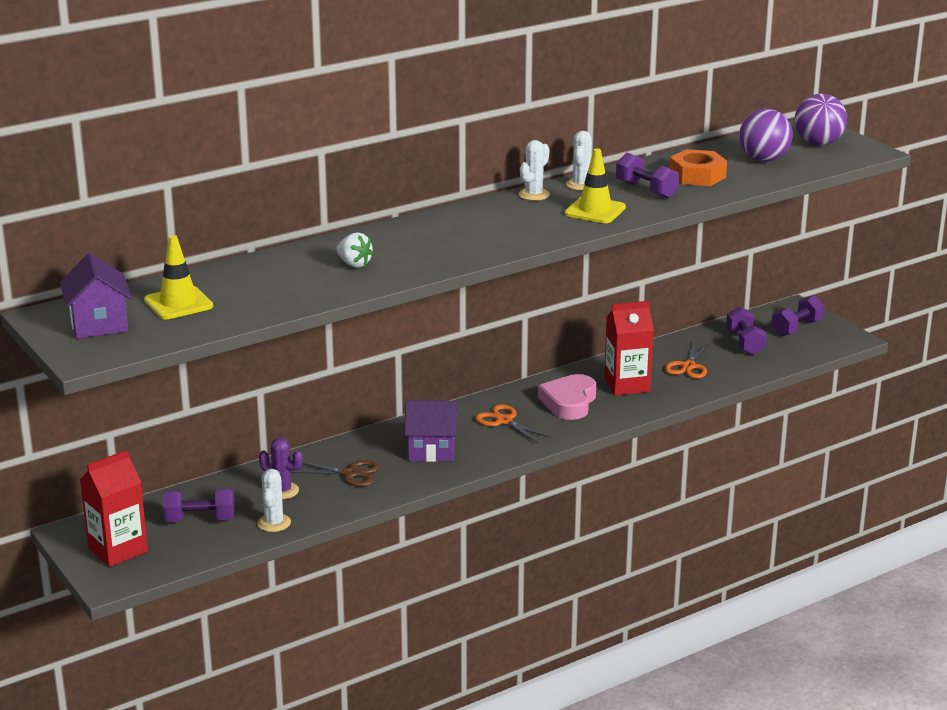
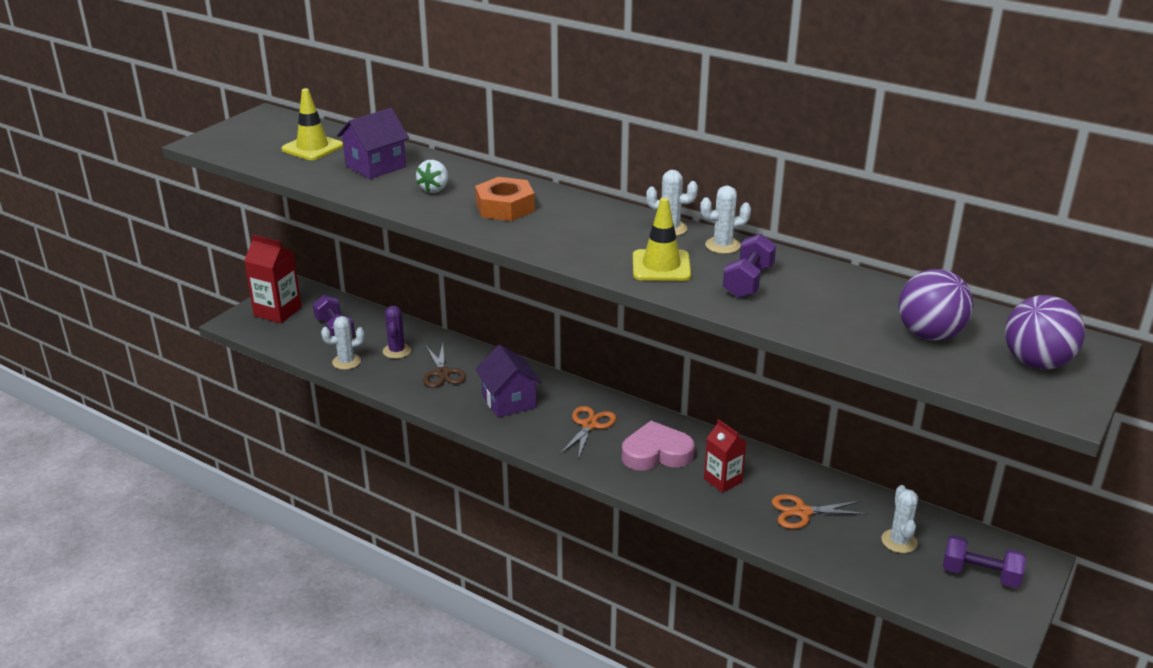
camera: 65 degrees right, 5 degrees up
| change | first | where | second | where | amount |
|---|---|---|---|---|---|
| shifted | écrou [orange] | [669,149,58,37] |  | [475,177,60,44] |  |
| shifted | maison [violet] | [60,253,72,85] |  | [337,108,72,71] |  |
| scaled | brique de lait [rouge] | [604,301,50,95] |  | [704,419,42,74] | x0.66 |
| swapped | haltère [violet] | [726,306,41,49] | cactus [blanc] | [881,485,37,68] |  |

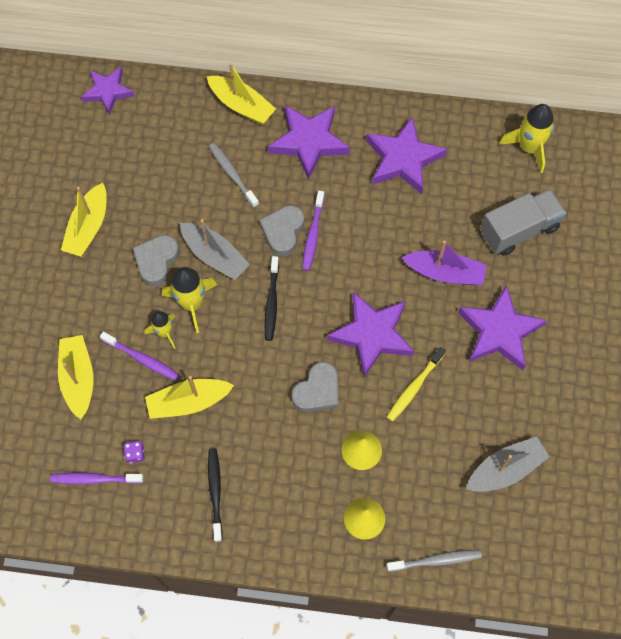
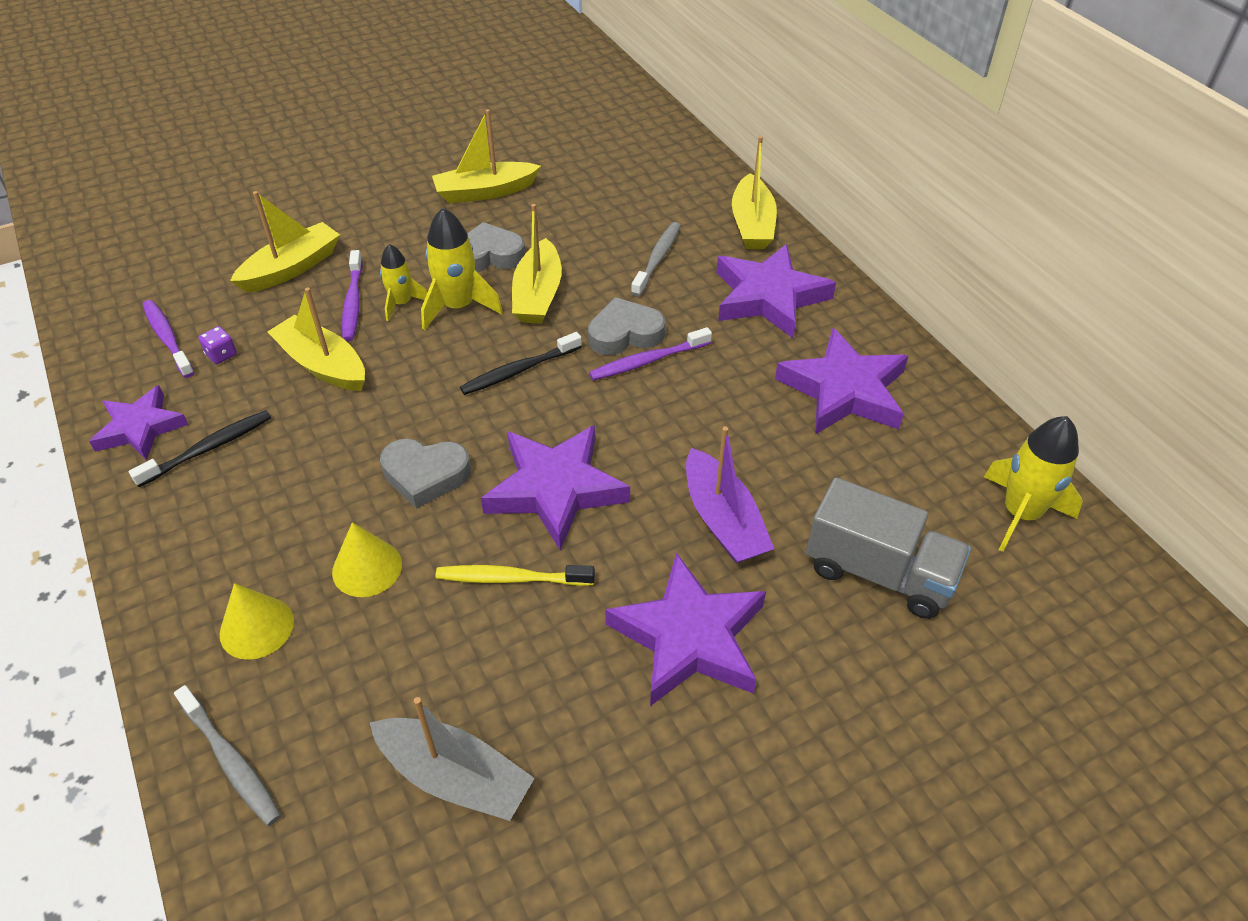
camera: 55 degrees right, 20 degrees down
| change | first | where | second | where | amount |
|---|---|---|---|---|---|
| shifted | étoile [violet] | [81,67,53,48] |  | [89,385,100,75] |  |
| repainted | bateau [gris] | [180,219,70,61] | bateau [jaune] | [512,204,50,120] |  |

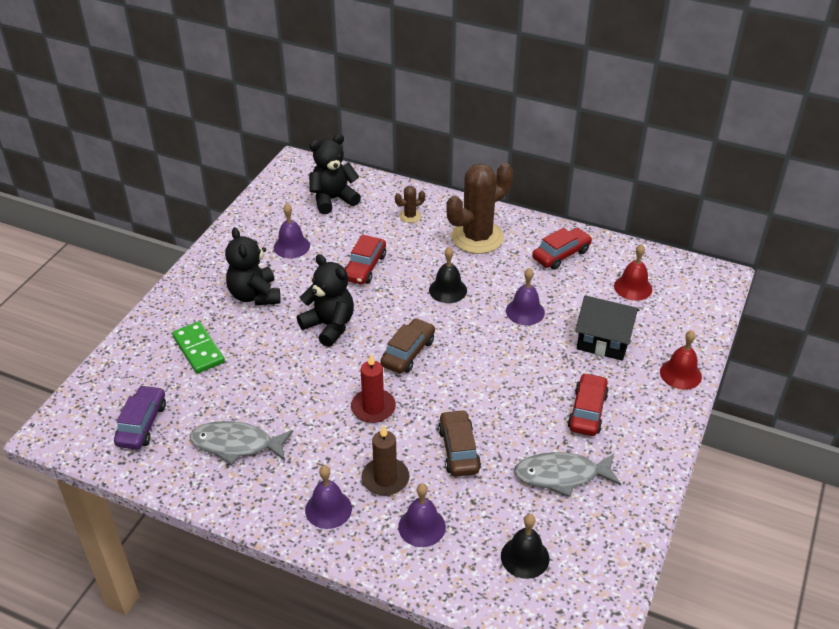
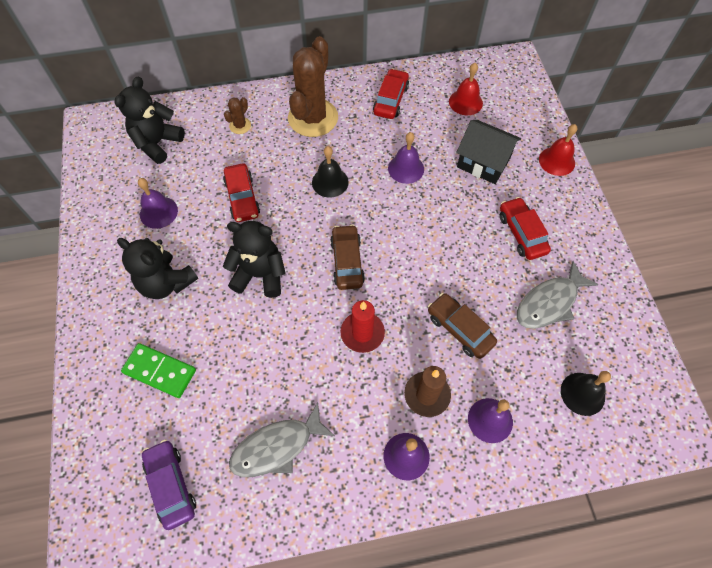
camera: 35 degrees left, 20 degrees up
| change | first | where | second | where | amount |
|---|---|---|---|---|---|
| rotated | maison [noir] | [575,295,65,66] |  | [456,120,65,64] | 45 degrees clockwise |

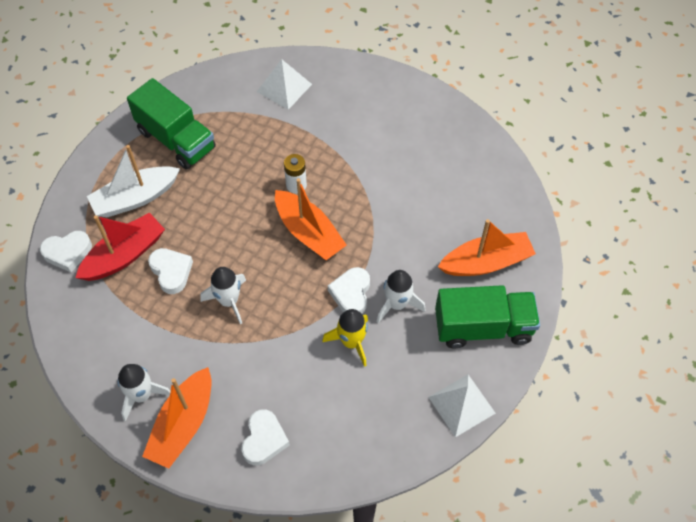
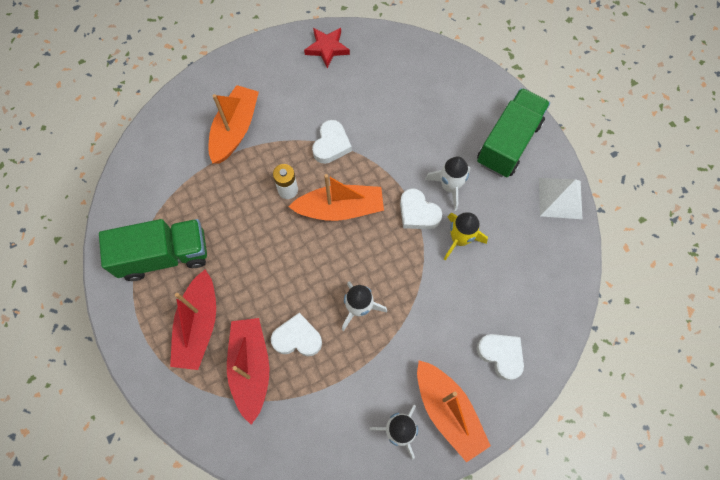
camera: 55 degrees left, 10 degrees up
| change | first | where | second | where | amount |
|---|---|---|---|---|---|
| gone | pyramide [blanc] | [257,59,55,51] |  |  |  |
| repainted | bateau [blanc] | [87,145,93,72] | bateau [rouge] | [170,270,46,100] |  |
| shifted | bateau [orange] | [438,219,98,57] |  | [208,85,51,79] |  |
| shifted | cœur [blanc] | [40,231,52,41] |  | [312,120,40,44] |  |
| new |  |  | étoile [rouge] | [304,28,46,40] |  |

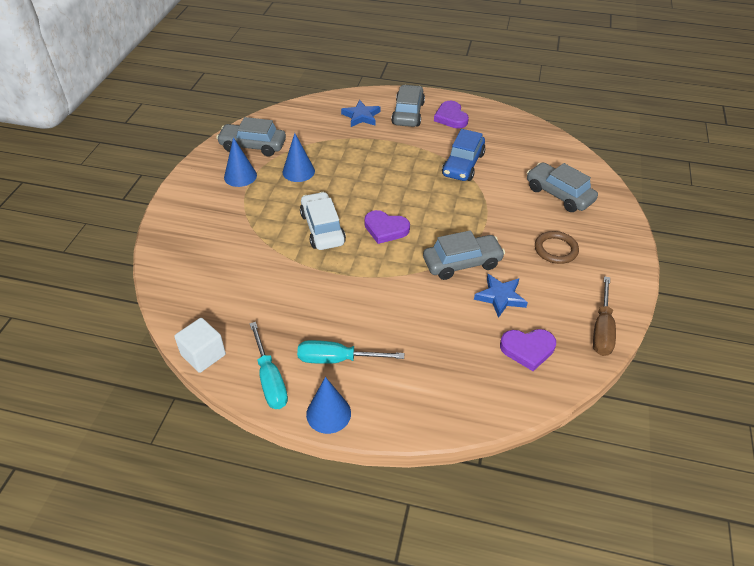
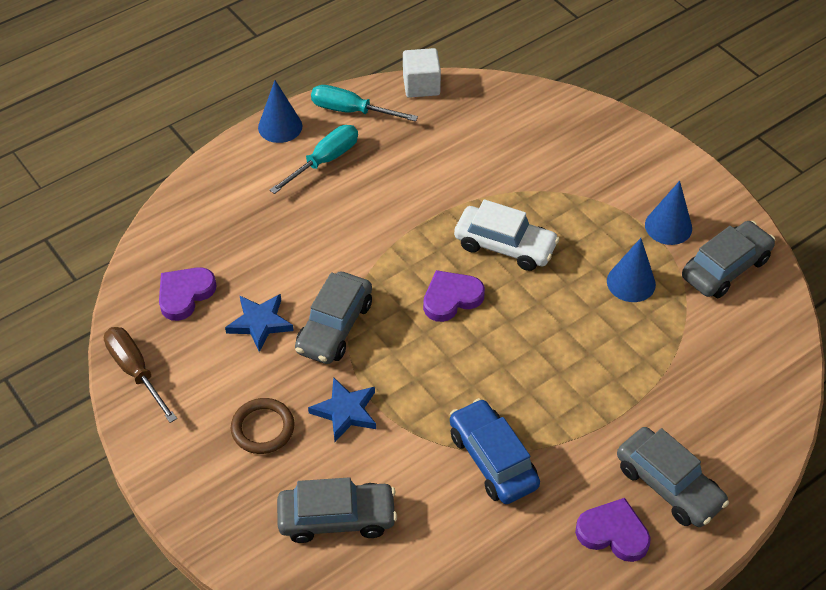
camera: 130 degrees right, 5 degrees up
| change | first | where | second | where | amount |
|---|---|---|---|---|---|
| shifted | étoile [bleu] | [341,100,40,27] |  | [308,377,68,65] |  |

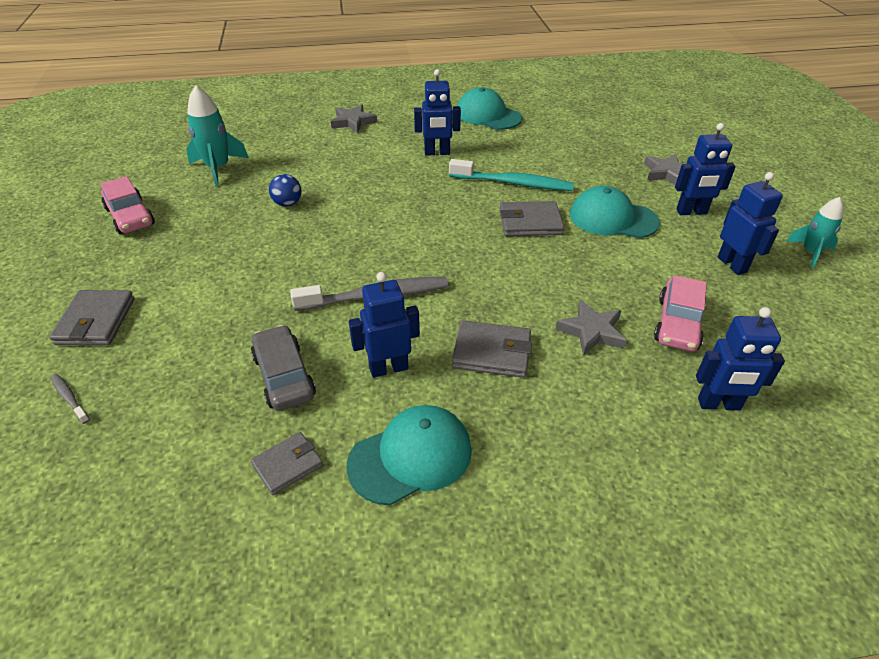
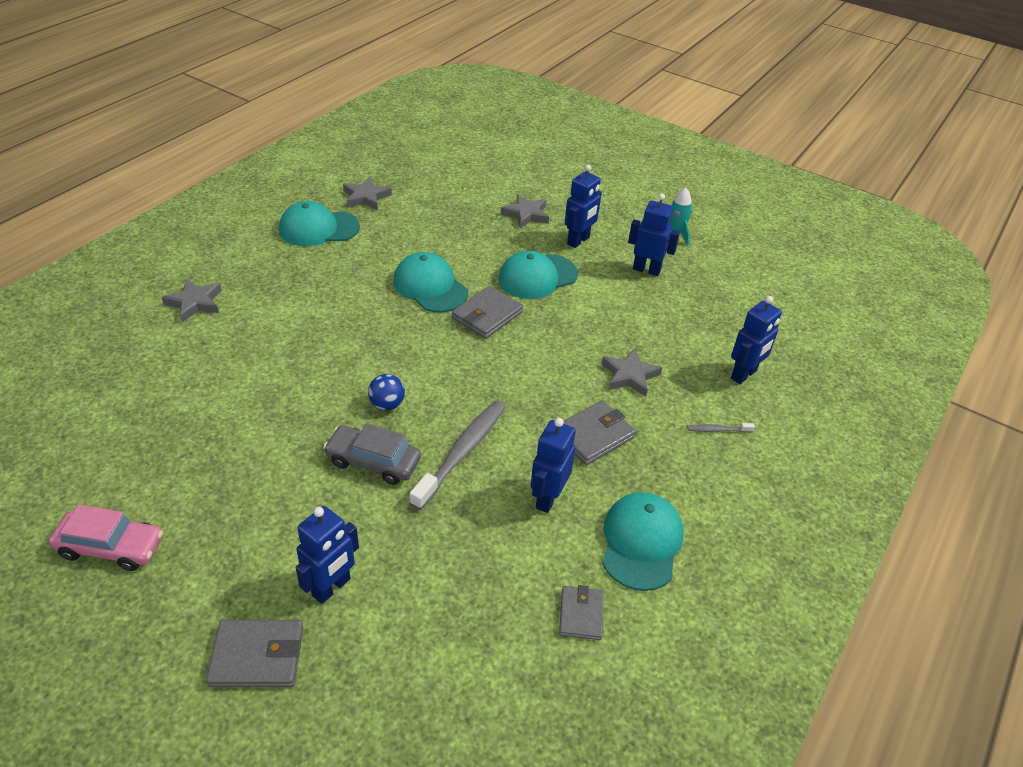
camera: 50 degrees left, 0 degrees up
| change | first | where | second | where | amount |
|---|---|---|---|---|---|
| shifted | robot [bleu] | [414,69,47,87] |  | [296,506,63,98] |  |
| gone | fusée [turquoise] | [186,85,63,102] |  |  |  |
| swapped | brosse à dents [turquoise] | [449,159,125,32] | casquette [turquoise] | [393,252,75,60] |  |
| shifted | balle [bleu] | [269,174,32,33] |  | [368,374,37,36] |  |
| gone | voiture [rose] | [654,275,53,77] |  |  |  |
| rotated | portefeuille [gris] | [50,290,85,56] |  | [206,620,98,67] | 45 degrees counterclockwise |
| shifted | voiture [gris] | [251,325,65,86] |  | [323,424,98,61] |  |
| shifted | brosse à dents [gris] | [51,374,39,50] |  | [687,423,68,10] |  |
| new |  |  | étoile [gris] | [343,177,49,33] |  |

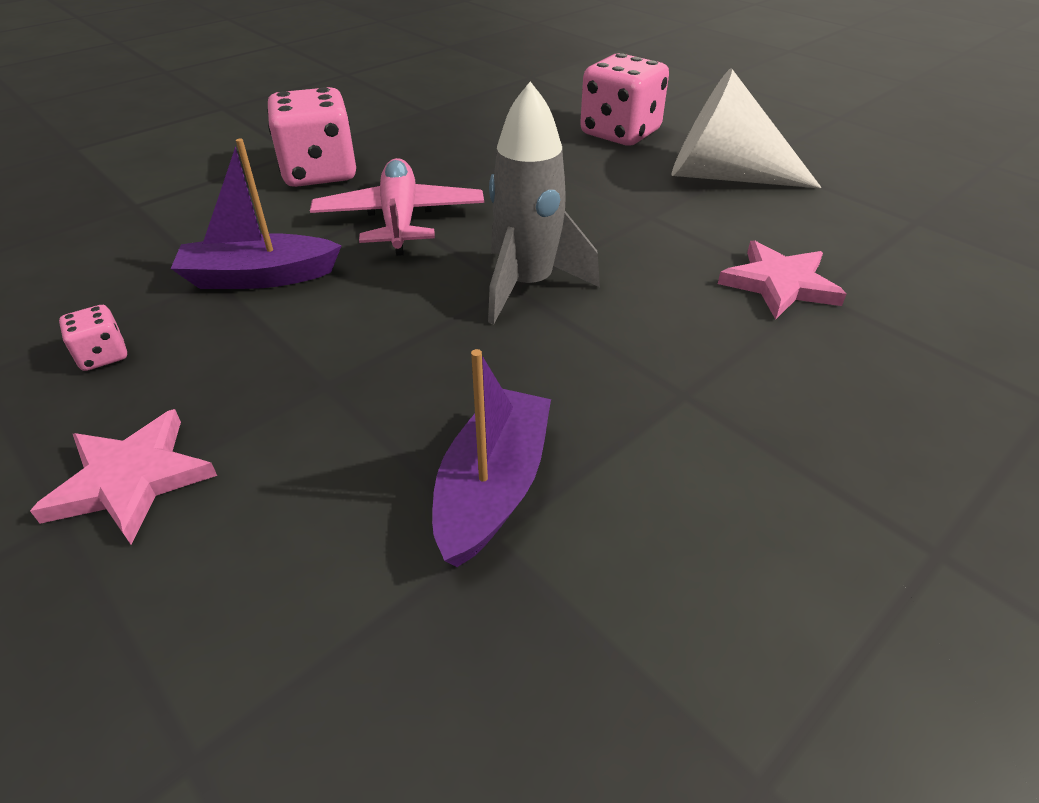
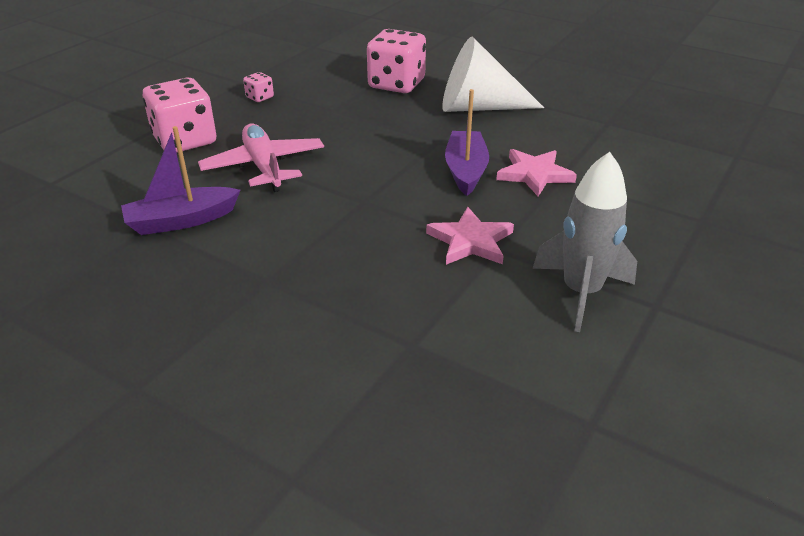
camera: 15 degrees left, 5 degrees down
| change | first | where | second | where | amount |
|---|---|---|---|---|---|
| shifted | fusée [gris] | [488,81,112,243] |  | [533,152,104,180] |  |
| shifted | dé [rose] | [59,305,68,66] |  | [243,72,31,30] |  |
| shifted | bateau [violet] | [432,349,119,218] |  | [445,89,44,107] |  |
| shifted | étoile [rose] | [30,409,187,136] |  | [426,207,88,58] |  |

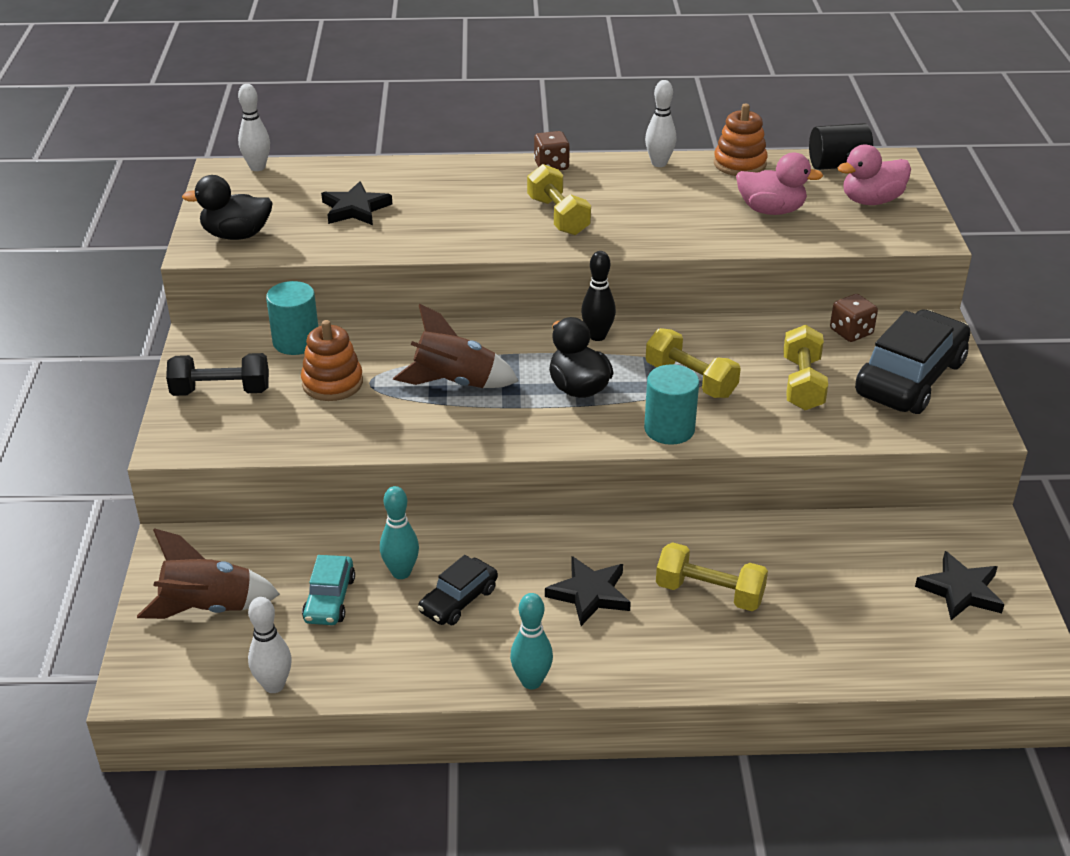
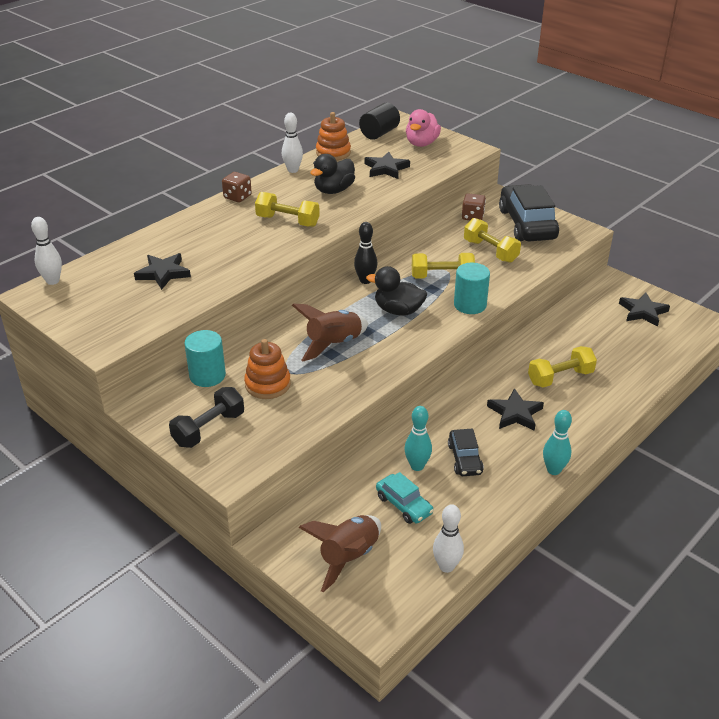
camera: 45 degrees left, 0 degrees up
| change | first | where | second | where | amount |
|---|---|---|---|---|---|
| swapped | canard [rose] | [736,153,87,62] | étoile [noir] | [364,152,46,27] |  |
| shifted | canard [noir] | [182,175,90,65] |  | [310,154,45,40] |  |

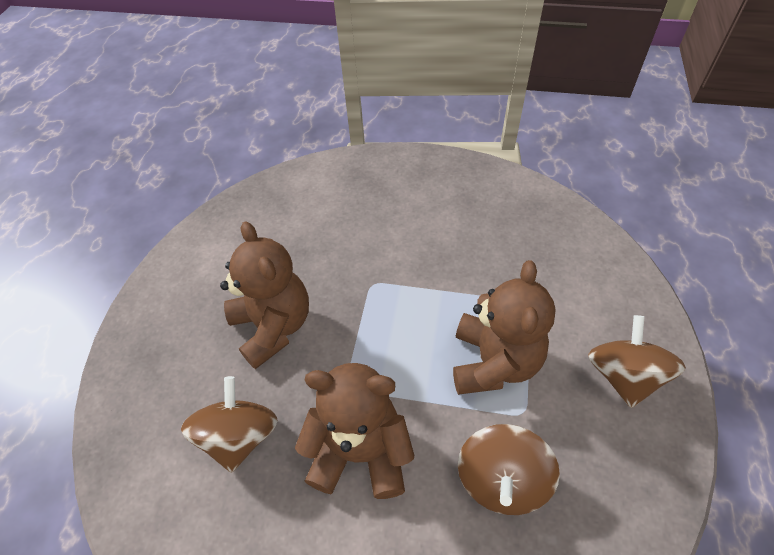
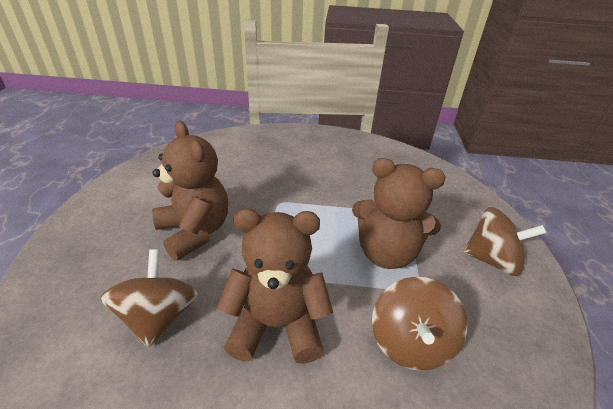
camera: 10 degrees left, 15 degrees down
| change | first | where | second | where | amount |
|---|---|---|---|---|---|
| rotated | ours en peluche [marron] | [453,260,103,135] |  | [352,158,93,111] | 105 degrees clockwise |
| rotated | toupie [marron] | [588,315,98,93] |  | [463,206,83,71] | 105 degrees clockwise |

